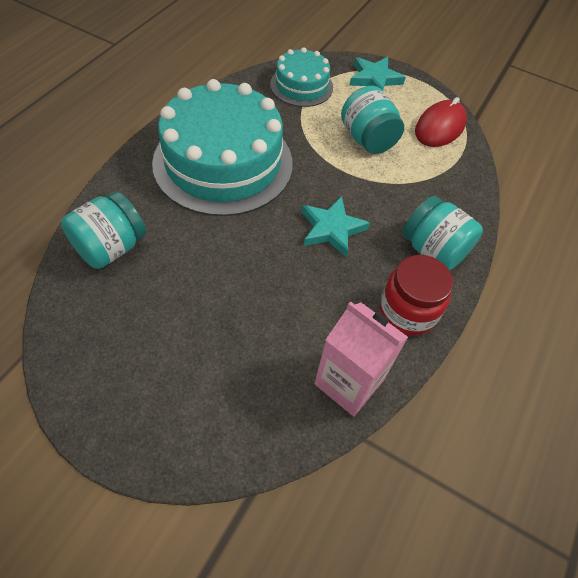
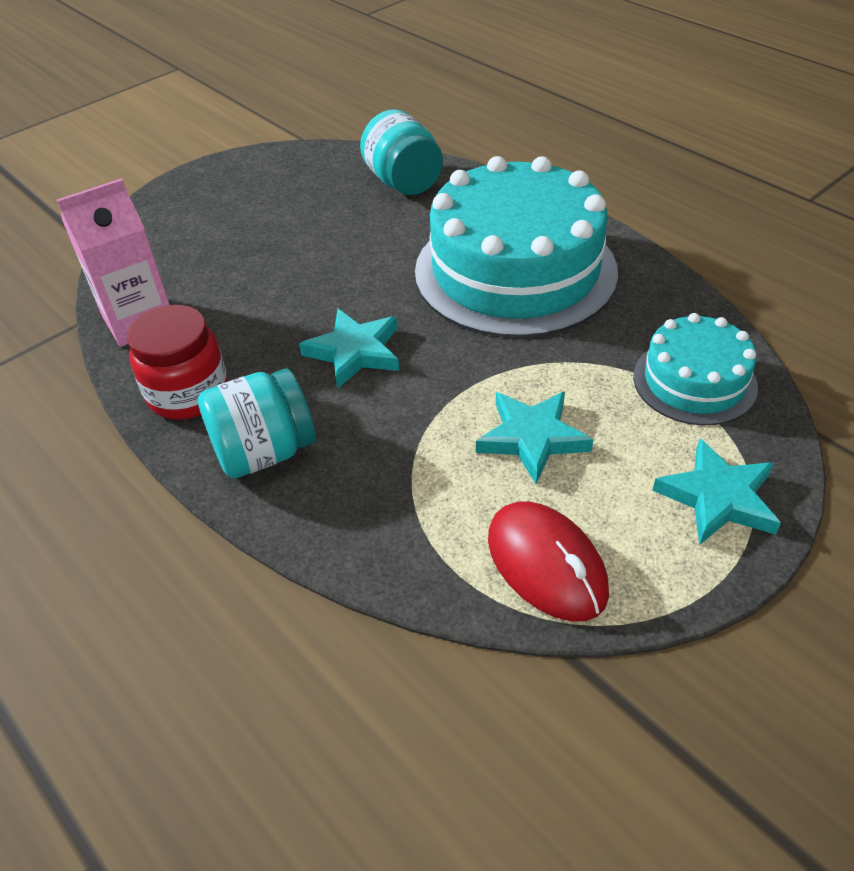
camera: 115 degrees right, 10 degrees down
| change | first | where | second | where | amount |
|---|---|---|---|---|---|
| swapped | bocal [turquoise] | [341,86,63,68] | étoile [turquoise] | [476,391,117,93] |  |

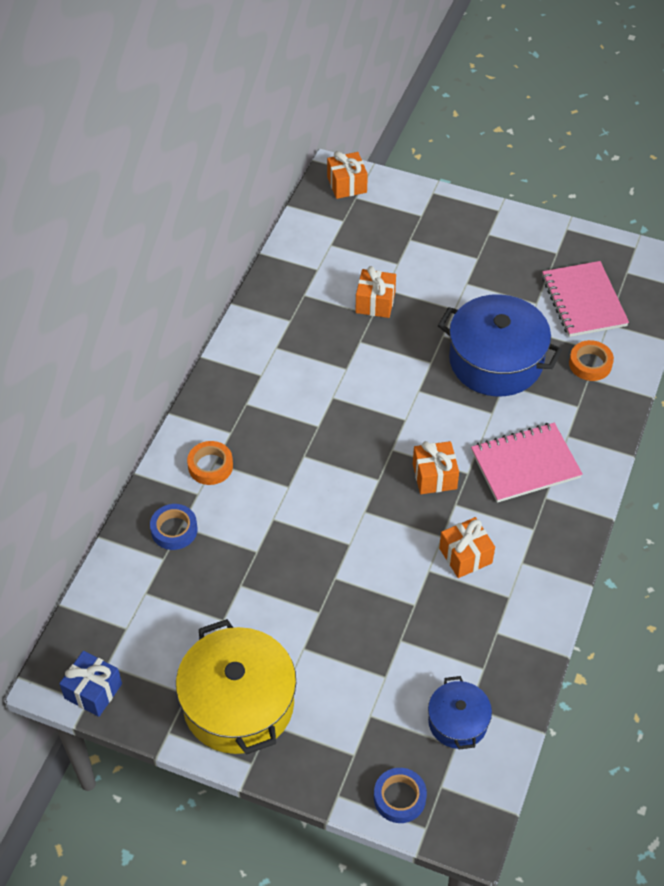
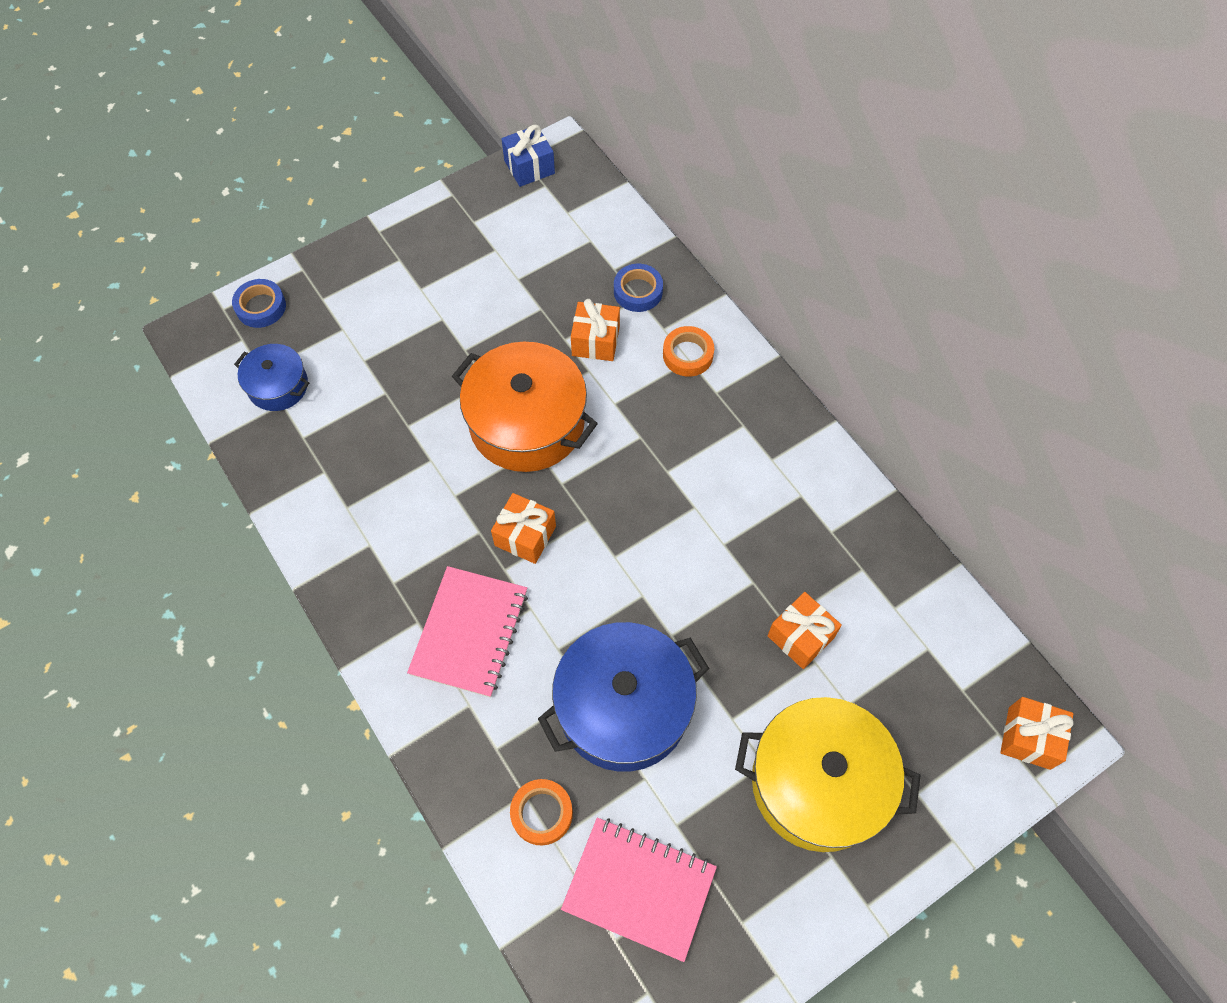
camera: 125 degrees right, 10 degrees up
| change | first | where | second | where | amount |
|---|---|---|---|---|---|
| shifted | cadeau [orange] | [439,517,56,61] |  | [571,299,49,62] |  |
| shifted | marmite [jaune] | [176,619,120,136] |  | [735,697,186,155] |  |
| new |  |  | marmite [orange] | [452,342,146,130] |  |

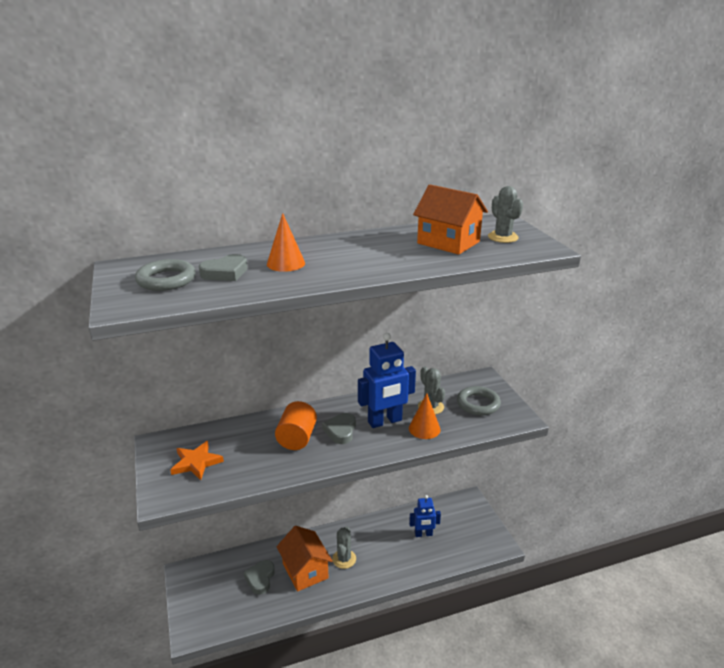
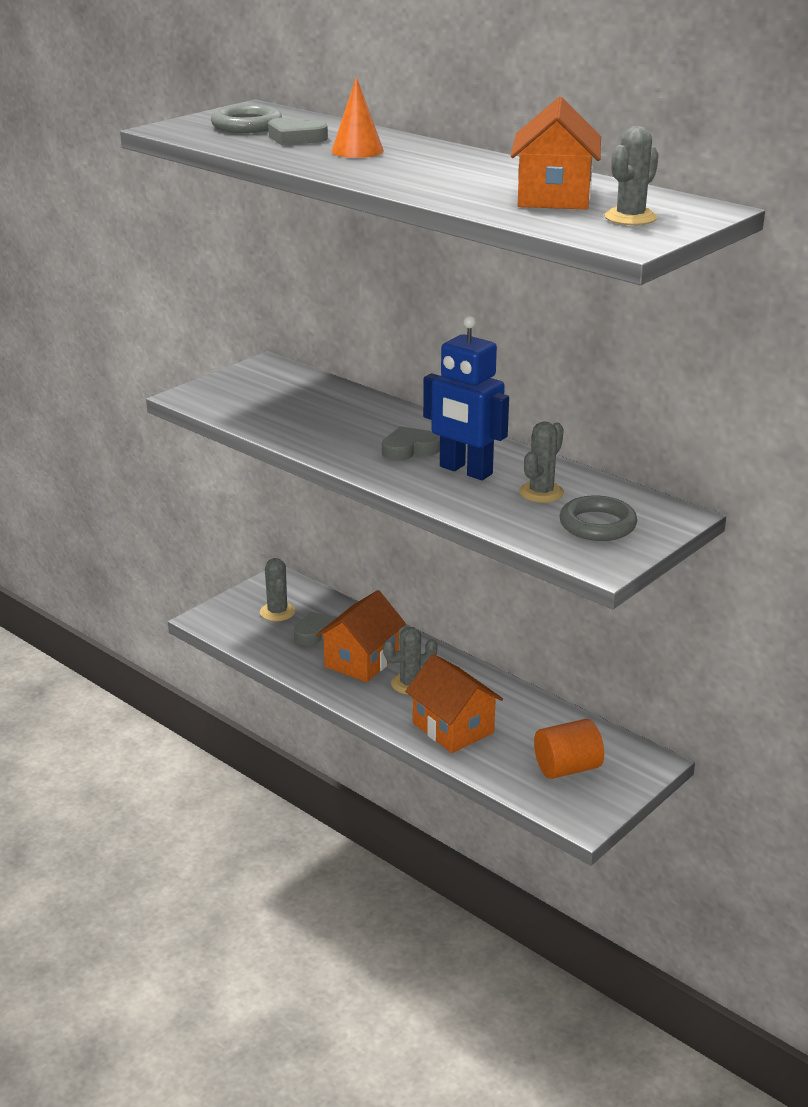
camera: 60 degrees right, 0 degrees up
| change | first | where | second | where | amount |
|---|---|---|---|---|---|
| gone | cône [orange] | [409,393,32,46] |  |  |  |
| shifted | cylindre [orange] | [275,401,42,49] |  | [534,719,70,60] |  |
| gone | étoile [orange] | [170,441,54,39] |  |  |  |
| gone | robot [bleu] | [409,495,32,42] |  |  |  |
| new |  |  | cactus [gris] | [260,558,35,63] |  |
| new |  |  | maison [orange] | [405,654,98,99] |  |

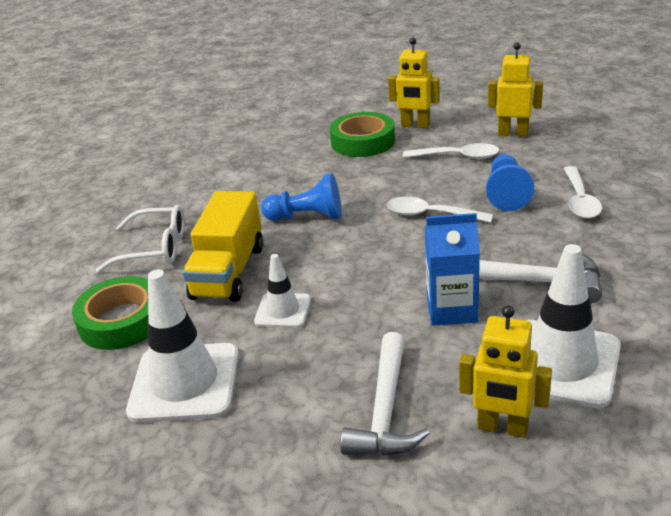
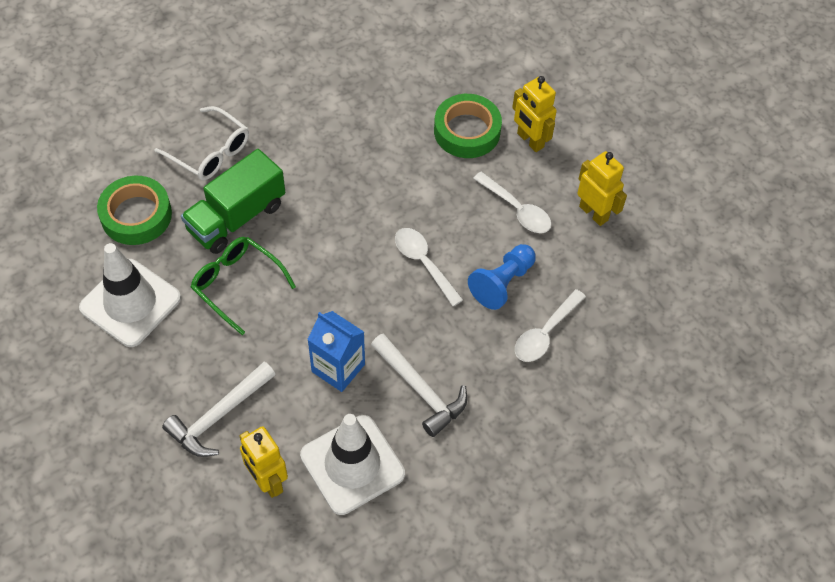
camera: 30 degrees right, 25 degrees up
| change | first | where | second | where | amount |
|---|---|---|---|---|---|
| gone | pion [bleu] | [261,173,81,48] |  |  |  |
| repainted | camion [jaune] | [183,191,80,111] | camion [vert] | [181,149,104,105] |  |
| swapped | cône de chantier [blanc] | [254,254,57,74] | lunettes [vert] | [191,237,105,98] |  |

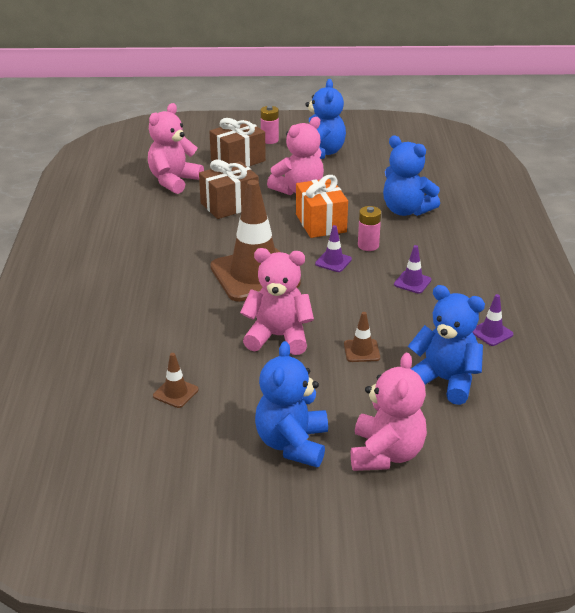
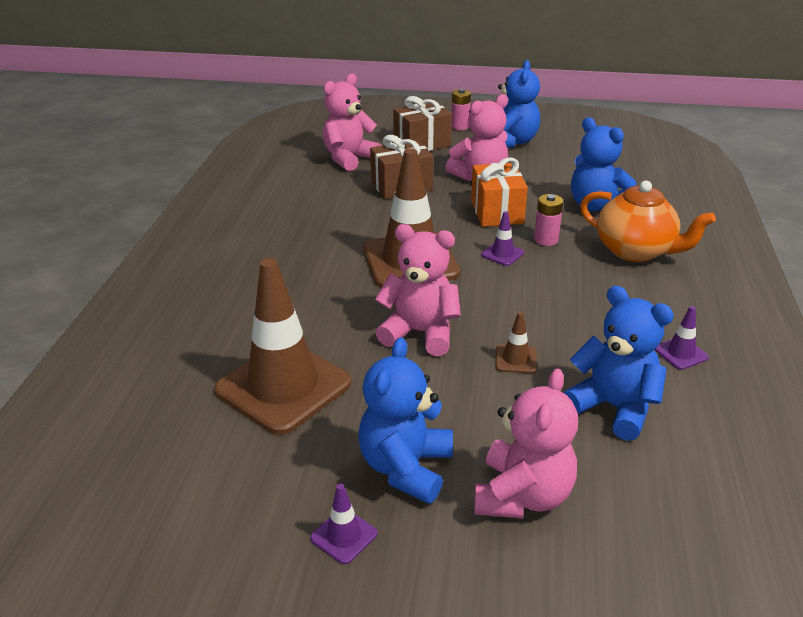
camera: 10 degrees right, 0 degrees up
| change | first | where | second | where | amount |
|---|---|---|---|---|---|
| shifted | cône de chantier [violet] | [394,245,37,49] |  | [310,484,68,80] |  |
| scaled | cône de chantier [marron] | [153,353,45,55] |  | [214,258,137,177] | x2.48 |
| new |  |  | théière [orange] | [580,181,136,81] |  |

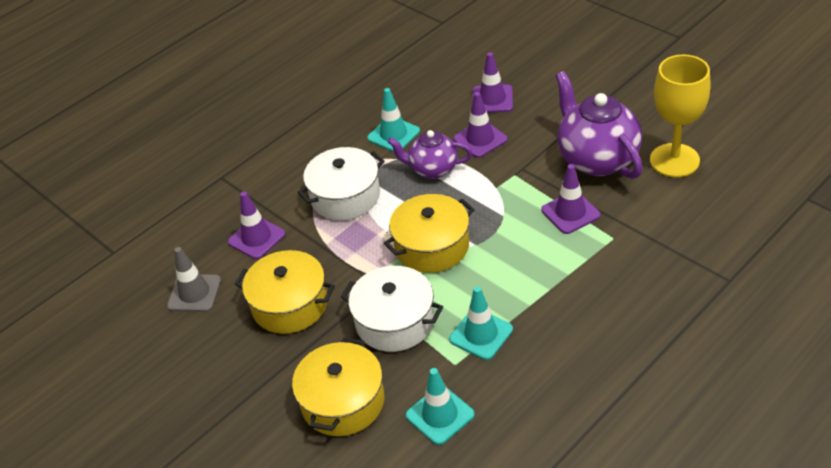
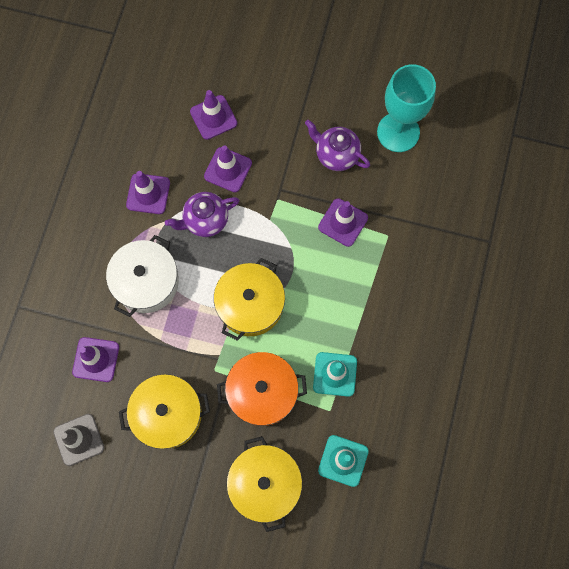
camera: 35 degrees left, 30 degrees up
| change | first | where | second | where | amount |
|---|---|---|---|---|---|
| repainted | verre à pied [jaune] | [650,54,61,123] | verre à pied [turquoise] | [377,64,59,88] |  |
| scaled | théière [violet] | [555,71,88,108] |  | [305,120,65,51] | x0.61 |
| repainted | cône de chantier [turquoise] | [367,88,53,64] | cône de chantier [violet] | [126,171,44,43] |  |
| repainted | marmite [blanc] | [341,266,102,86] | marmite [orange] | [217,352,90,74] |  |

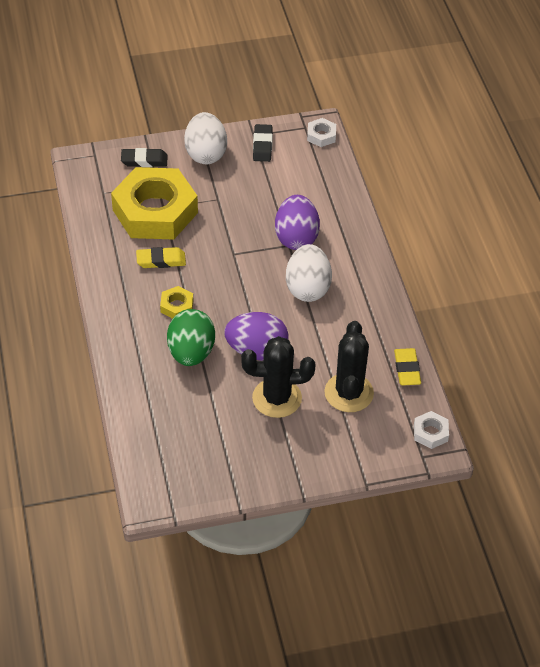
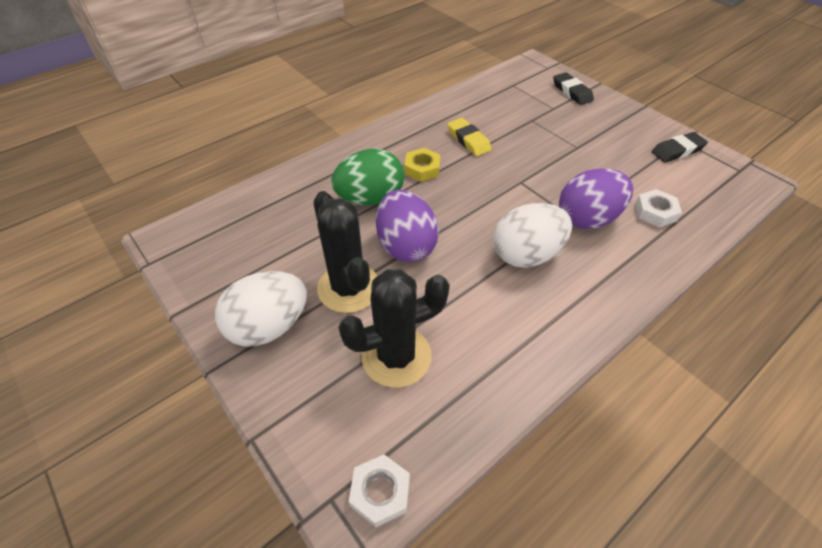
camera: 65 degrees right, 0 degrees up
| change | first | where | second | where | amount |
|---|---|---|---|---|---|
| shifted | œuf [blanc] | [184,112,43,52] |  | [215,271,92,76] |  |
| shifted | écrou [blanc] | [307,118,29,29] |  | [635,189,47,39] |  |
| gone | écrou [jaune] | [111,167,87,73] |  |  |  |
| gone | gomme [jaune] | [394,348,27,37] |  |  |  |

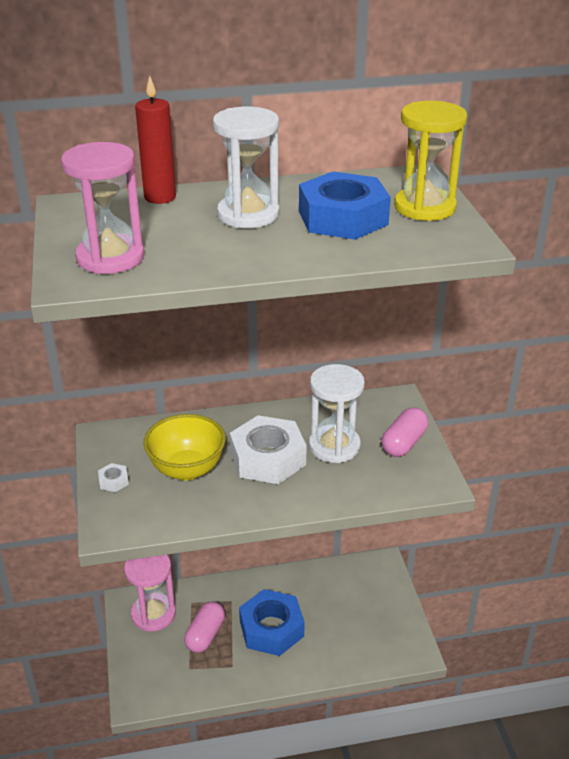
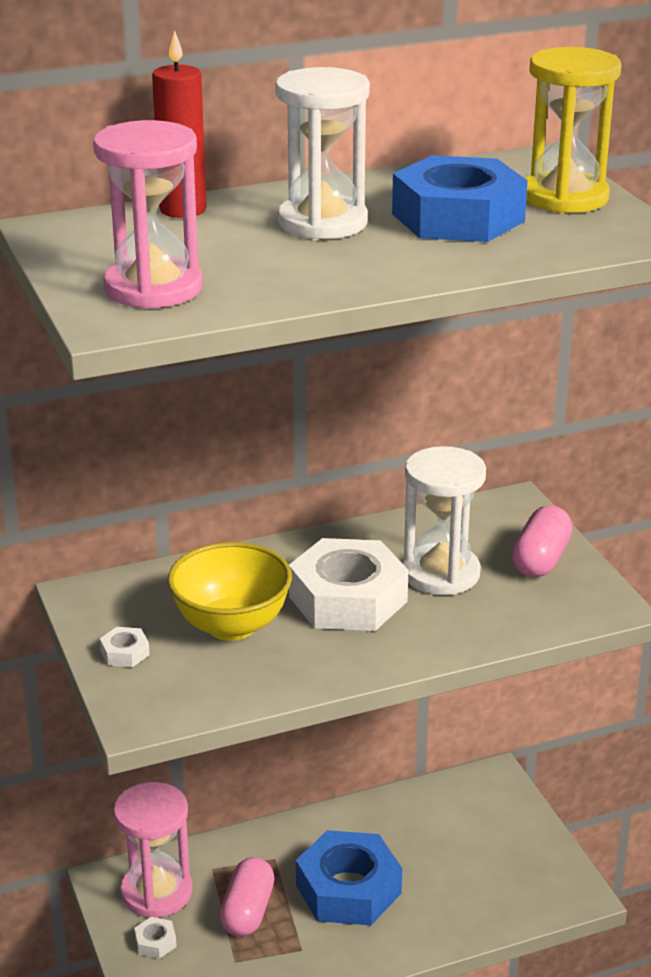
camera: 10 degrees left, 5 degrees down
| change | first | where | second | where | amount |
|---|---|---|---|---|---|
| new |  |  | écrou [blanc] | [134,917,43,42] |  |

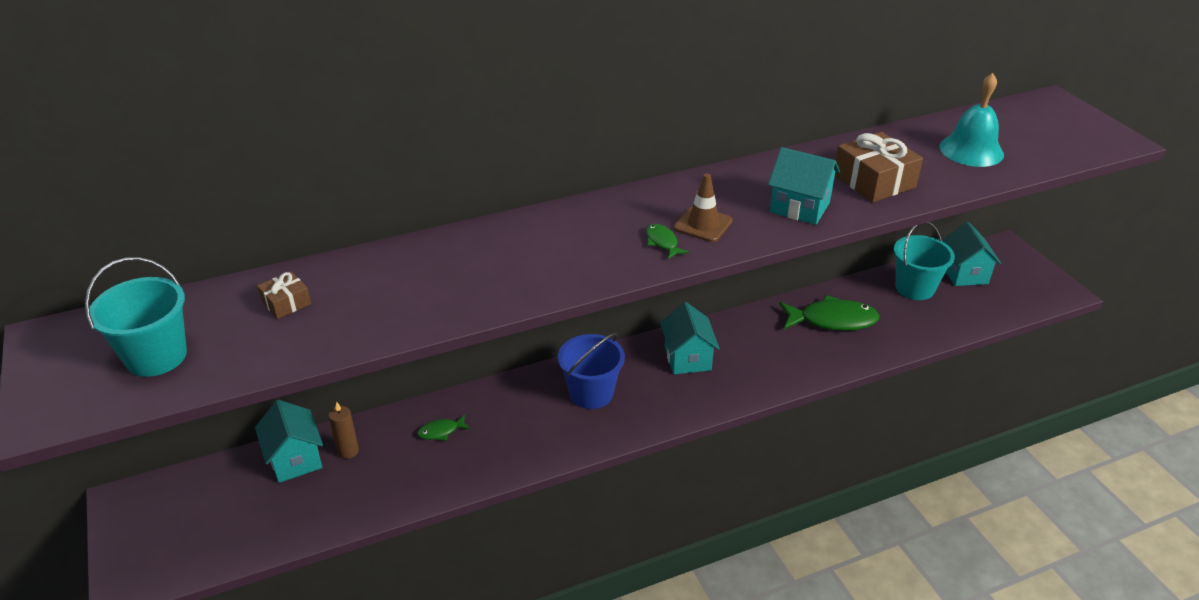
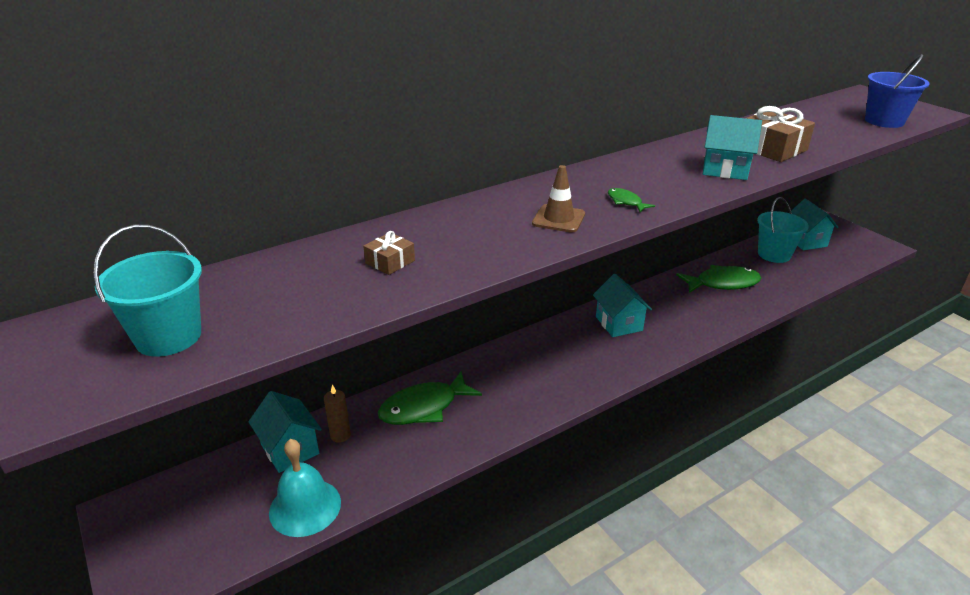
camera: 10 degrees left, 5 degrees down
| change | first | where | second | where | amount |
|---|---|---|---|---|---|
| shifted | cloche [turquoise] | [940,73,64,94] |  | [269,439,72,98] |  |
| shifted | cône de chantier [marron] | [674,174,59,68] |  | [532,165,53,67] |  |
| shifted | cadeau [marron] | [257,271,54,48] |  | [363,231,52,44] |  |
| shifted | seau [bleu] | [558,333,67,76] |  | [865,54,64,74] |  |
| scaled | poisson [vert] | [417,414,53,27] |  | [378,371,104,54] | x2.13 |

